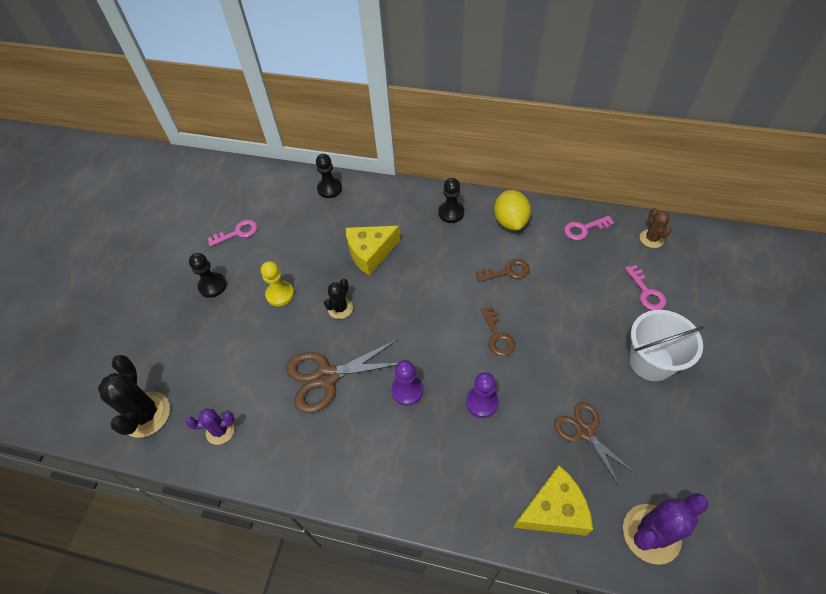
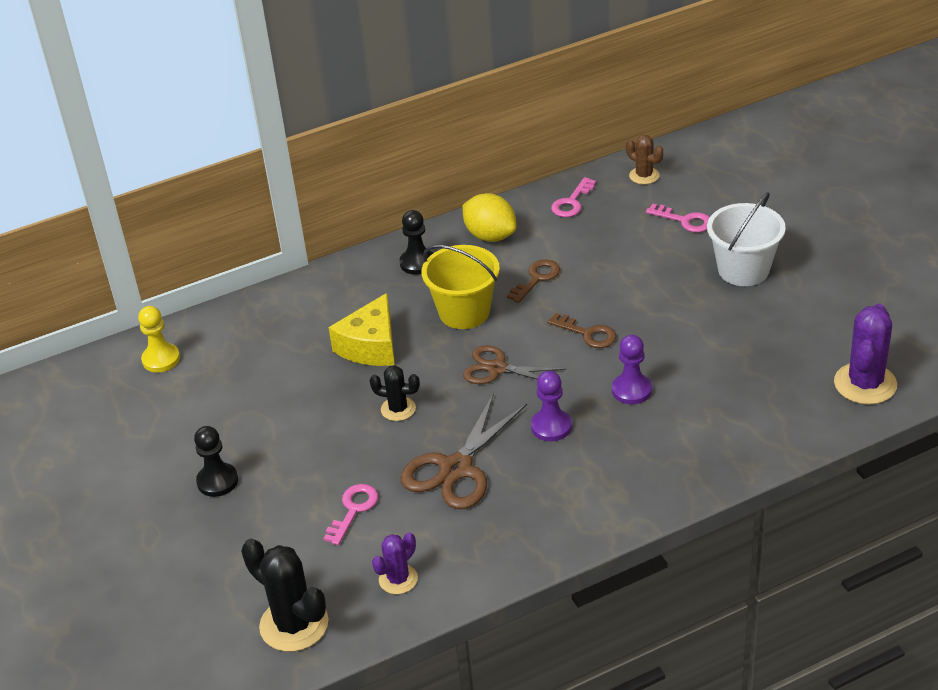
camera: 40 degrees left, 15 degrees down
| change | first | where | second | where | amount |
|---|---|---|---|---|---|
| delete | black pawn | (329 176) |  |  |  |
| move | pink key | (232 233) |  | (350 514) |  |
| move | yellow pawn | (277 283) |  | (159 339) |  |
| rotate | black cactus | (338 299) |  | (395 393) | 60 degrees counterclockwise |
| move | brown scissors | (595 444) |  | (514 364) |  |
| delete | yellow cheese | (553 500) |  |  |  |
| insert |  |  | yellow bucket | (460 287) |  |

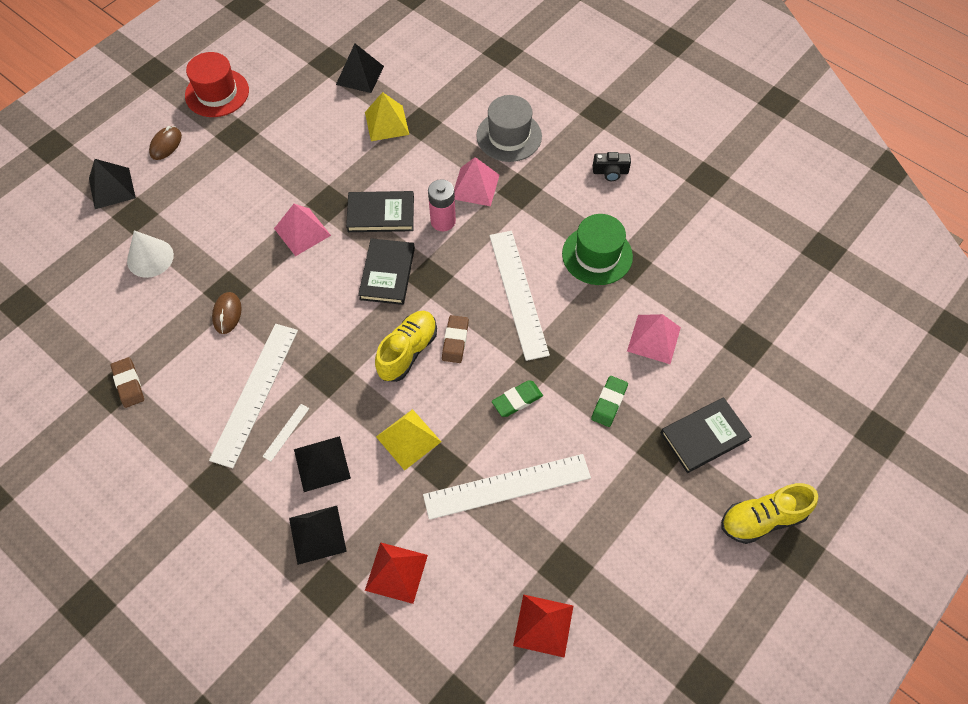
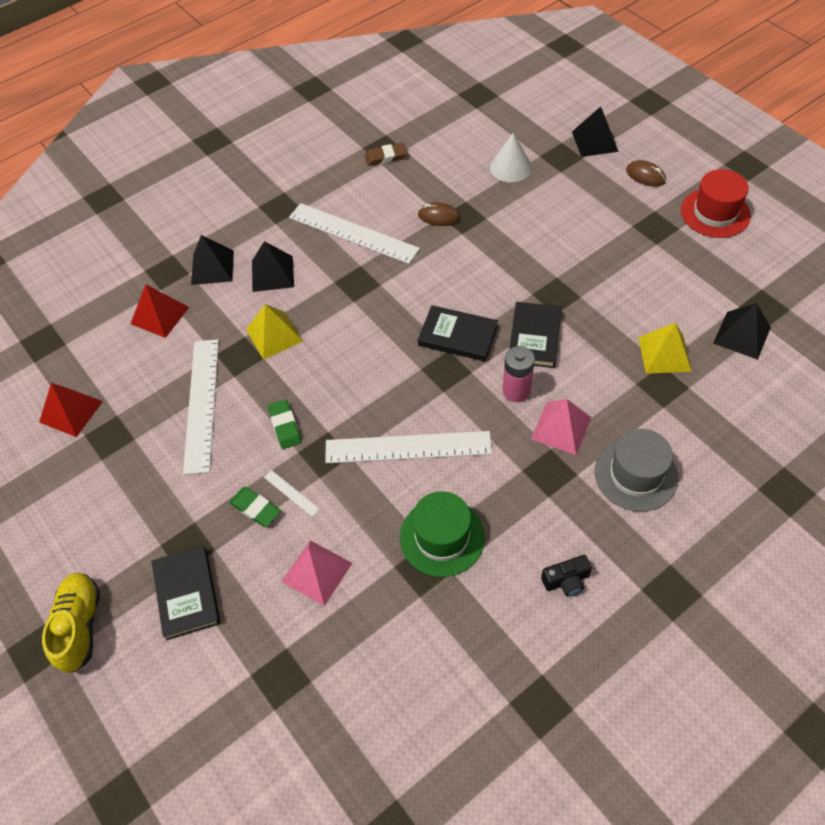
camera: 105 degrees right, 5 degrees down
| change | first | where | second | where | amount |
|---|---|---|---|---|---|
| rotate | black camera | (612 166) |  | (566 576) | 120 degrees counterclockwise |
| delete | pink pyramid | (302 230) |  |  |  |
| delete | yellow shoe | (406 346) |  |  |  |
| delete | brown eraser | (455 339) |  |  |  |
| move | white ruler | (285 432) |  | (292 493) |  |

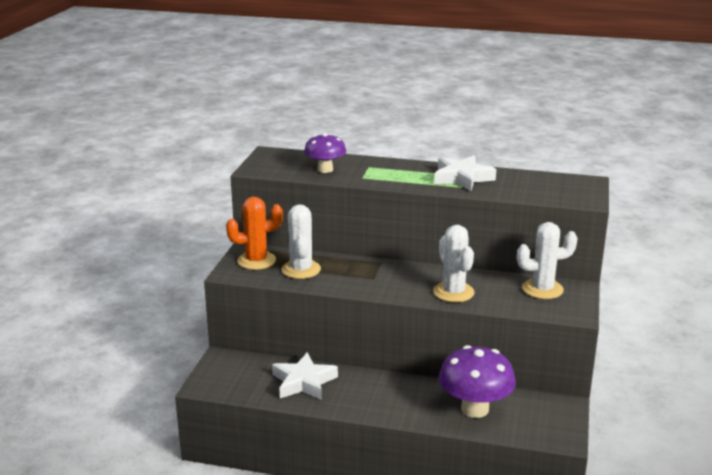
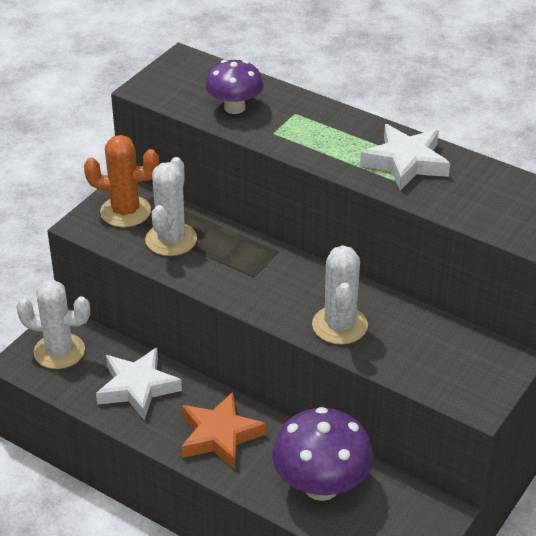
camera: 20 degrees right, 15 degrees up
| change | first | where | second | where | amount |
|---|---|---|---|---|---|
| move | white cactus | (547 260) |  | (53 324) |  |
| insert |  |  | orange star | (223 430) |  |

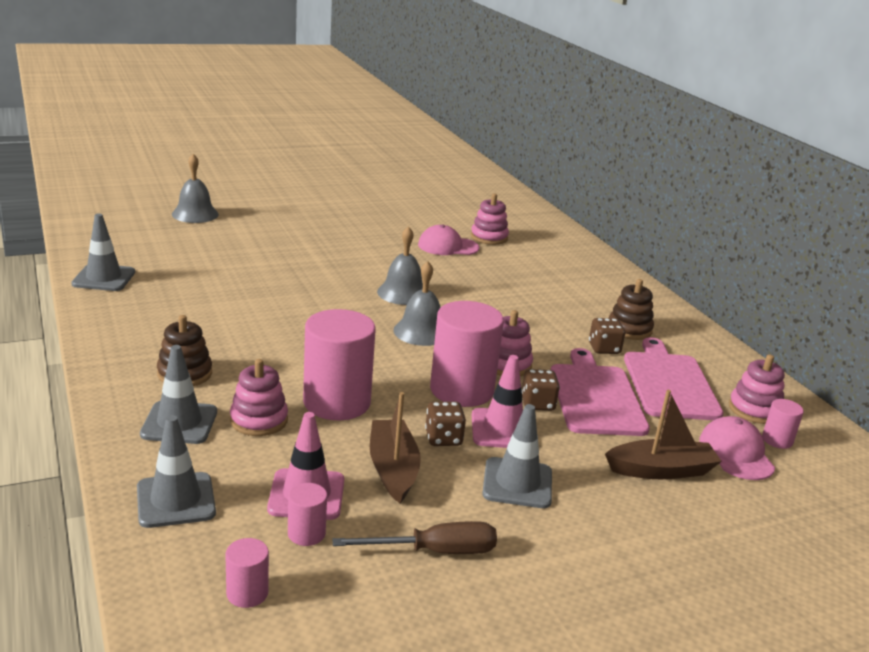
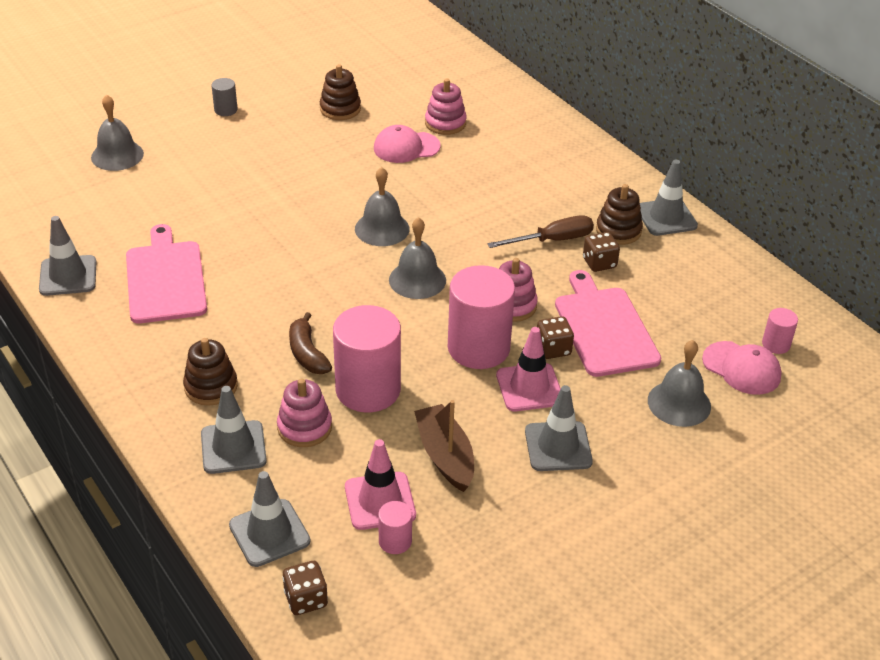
camera: 10 degrees left, 15 degrees up
| change | first | where | second | where | amount |
|---|---|---|---|---|---|
| move | pink cutting board | (674 378) |  | (166 273) |  |
| delete | pink stacking toy | (757 389) |  |  |  |
| replace | brown boat | (663 434) | grey bell | (679 383) |  |
| move | brown dice | (445 423) |  | (305 588) |  |
| rotate | pink cap | (737 448) |  | (742 368) | 150 degrees clockwise |
| move | brown screwdriver | (414 537) |  | (540 231) |  |
| delete | pink cylinder | (247 573) |  |  |  |
| insert |  |  | brown stacking toy | (340 92) |  |
| insert |  |  | grey cylinder | (224 97) |  |
| insert |  |  | grey traffic cone | (669 198) |  |
| insert |  |  | brown banana | (310 343) |  |

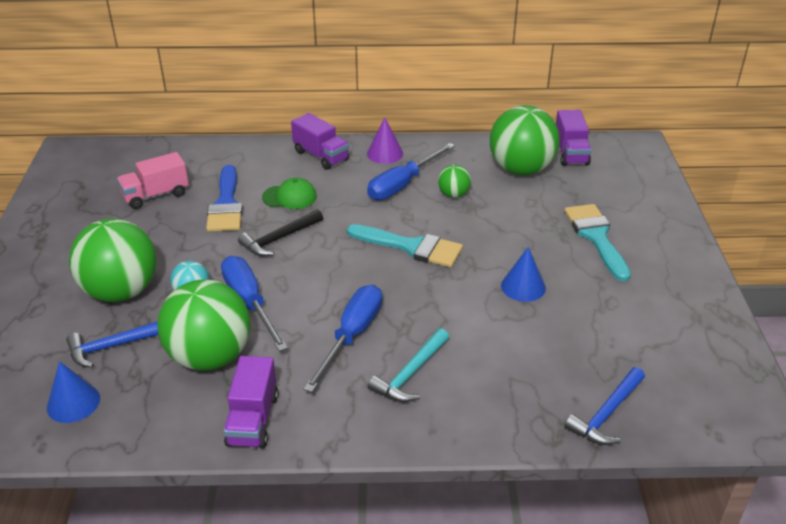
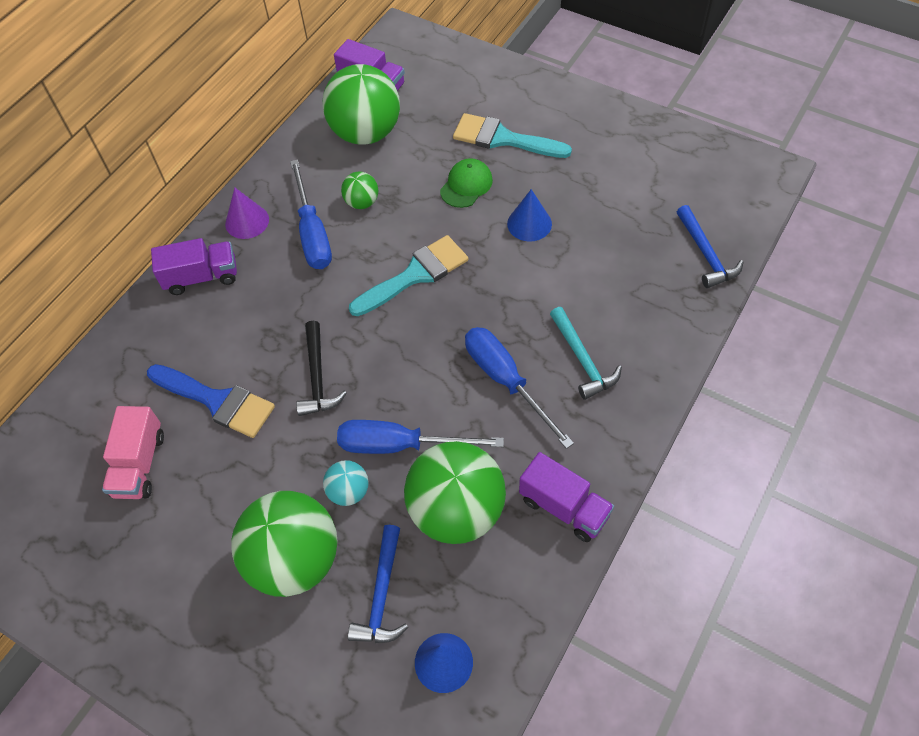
camera: 55 degrees left, 20 degrees up
| change | first | where | second | where | amount |
|---|---|---|---|---|---|
| move | green cap | (289 193) |  | (466 183) |  |

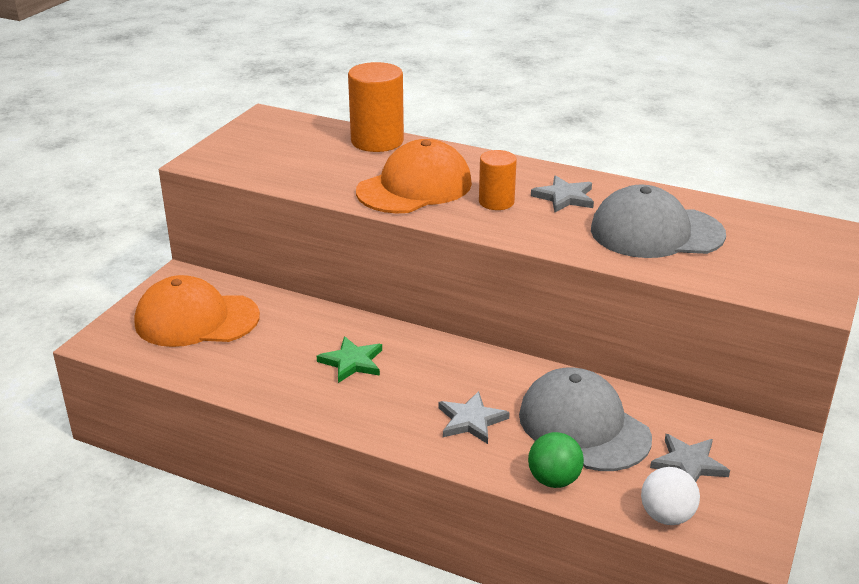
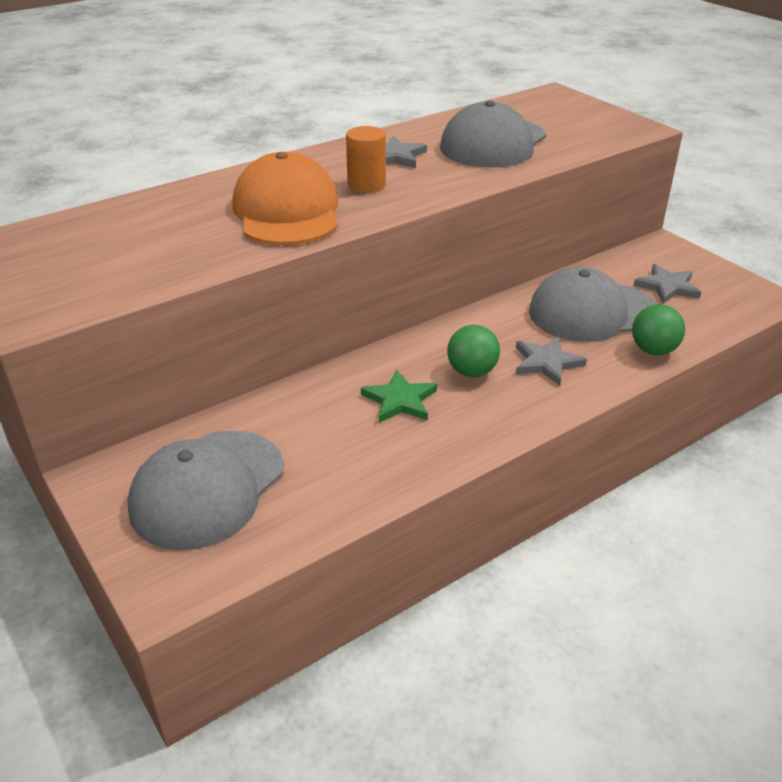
camera: 60 degrees left, 5 degrees up
| change | first | where | second | where | amount |
|---|---|---|---|---|---|
| delete | orange cylinder | (376 107) |  |  |  |
| recolor | orange cap | (197 311) | grey cap | (205 490) |  |
| delete | white ball | (670 496) |  |  |  |
| insert |  |  | green ball | (473 351) |  |

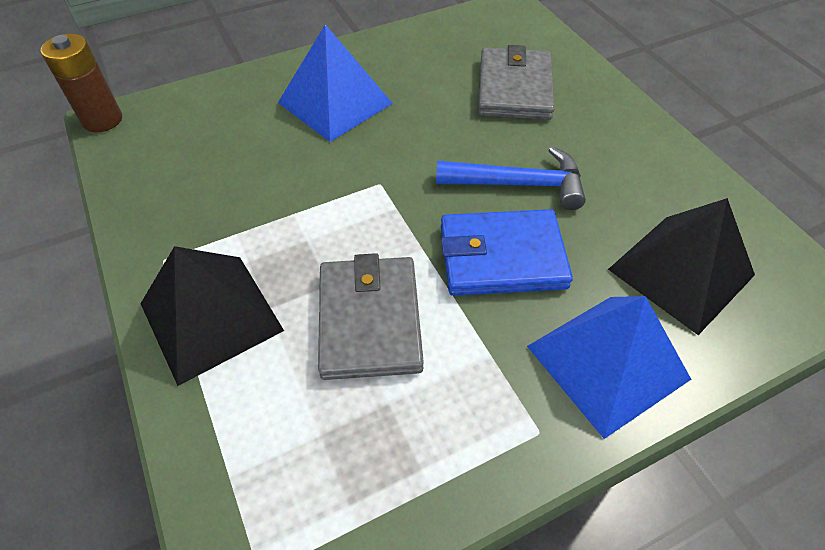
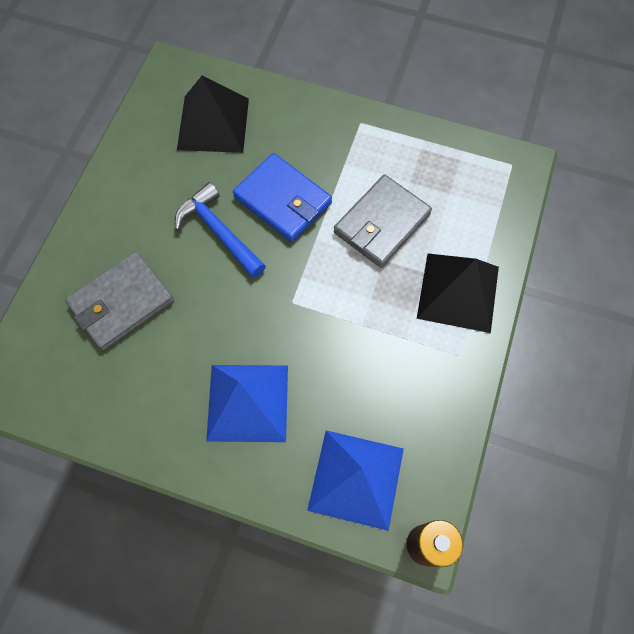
camera: 135 degrees left, 15 degrees up
| change | first | where | second | where | amount |
|---|---|---|---|---|---|
| move | blue pyramid | (609 367) |  | (355 480) |  |

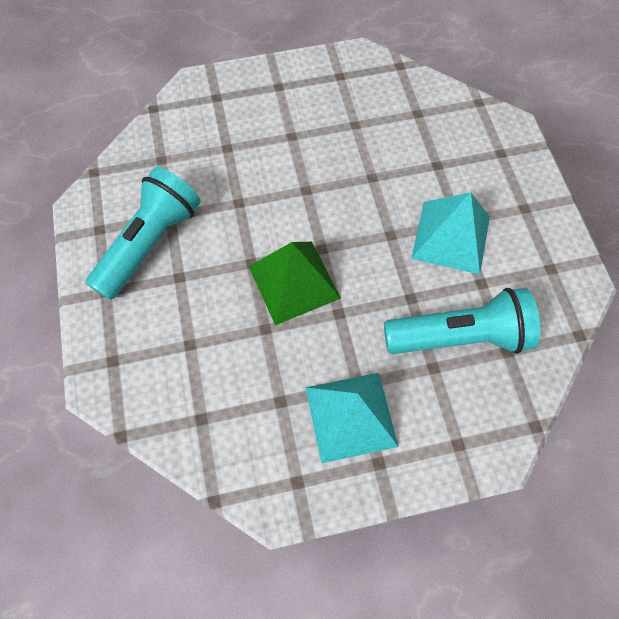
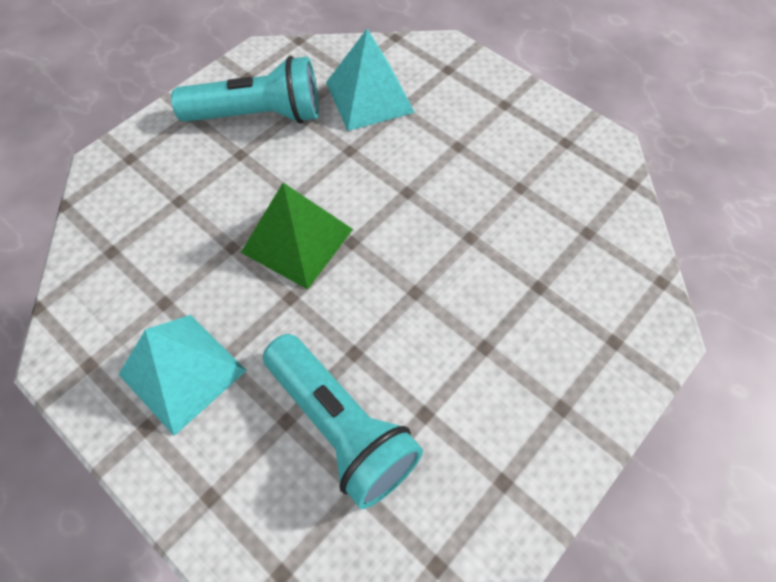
camera: 55 degrees right, 5 degrees down
| change | first | where | second | where | amount |
|---|---|---|---|---|---|
| move | turquoise pyramid | (450 233) |  | (370 80) |  |

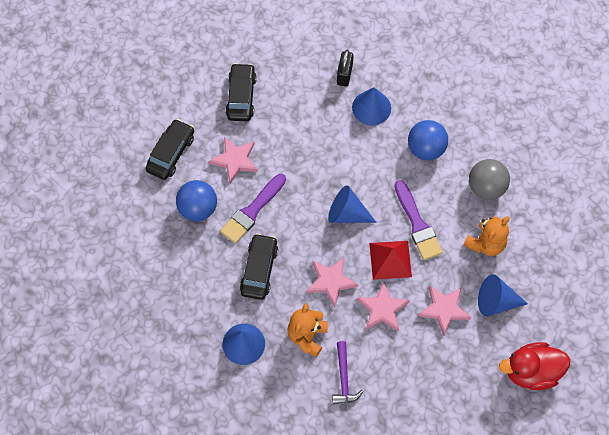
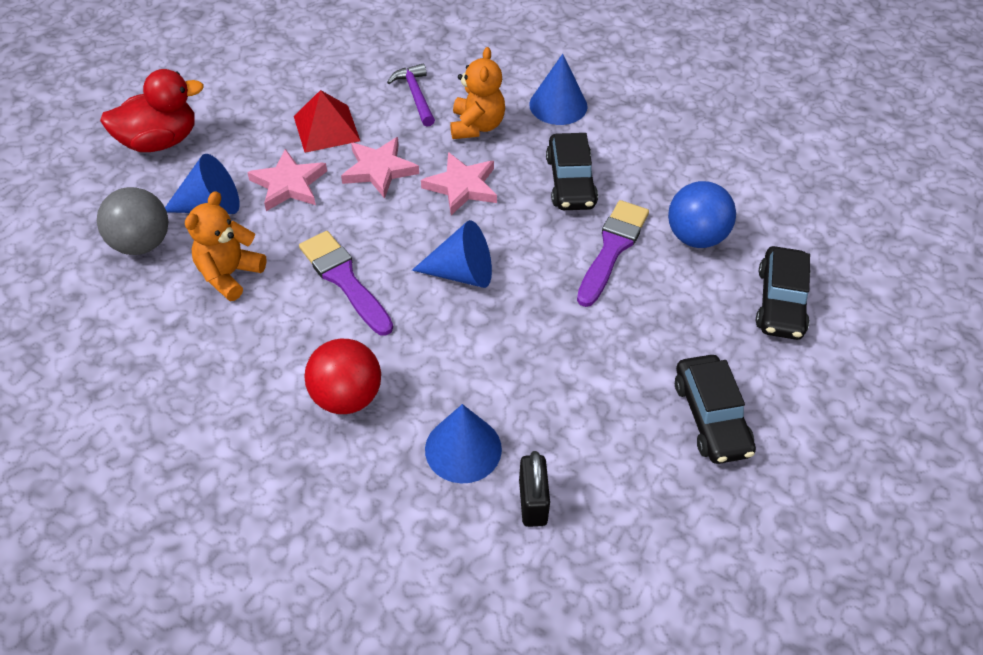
camera: 165 degrees right, 15 degrees down
| change | first | where | second | where | amount |
|---|---|---|---|---|---|
| recolor | blue ball | (428 140) | red ball | (343 376) |  |
| delete | pink star | (233 160) |  |  |  |
| move | grey ball | (489 179) |  | (133 221) |  |
| move | red pyramid | (390 260) |  | (327 121) |  |

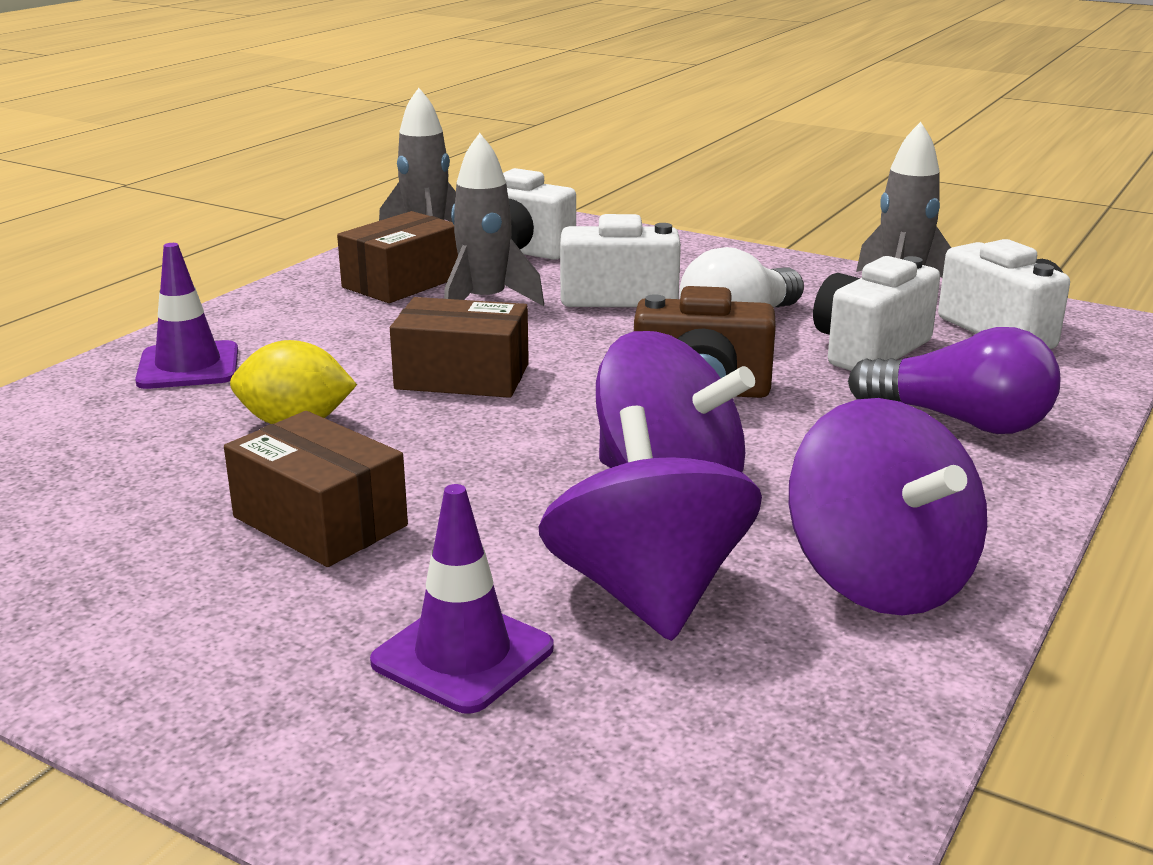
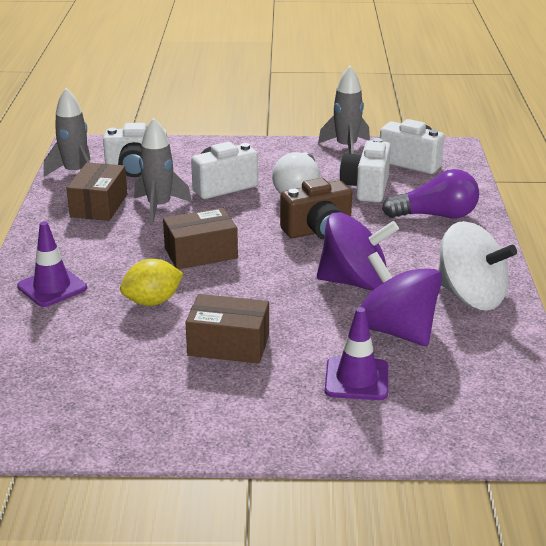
camera: 30 degrees left, 5 degrees up
| change | first | where | second | where | amount |
|---|---|---|---|---|---|
| recolor | purple spinning top | (888 506) | white spinning top | (477 266) |  |

